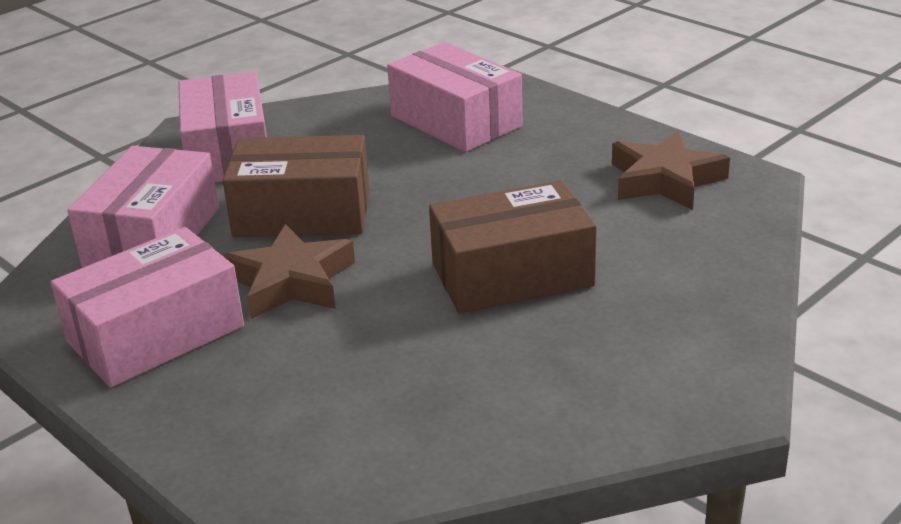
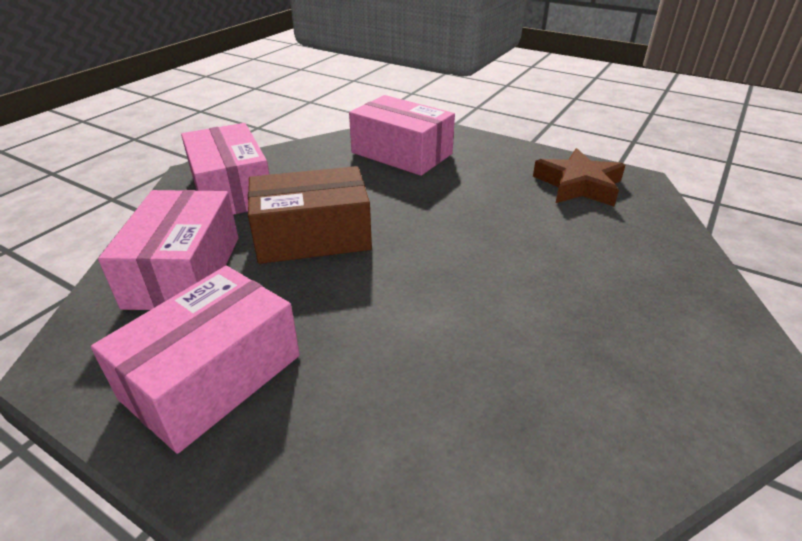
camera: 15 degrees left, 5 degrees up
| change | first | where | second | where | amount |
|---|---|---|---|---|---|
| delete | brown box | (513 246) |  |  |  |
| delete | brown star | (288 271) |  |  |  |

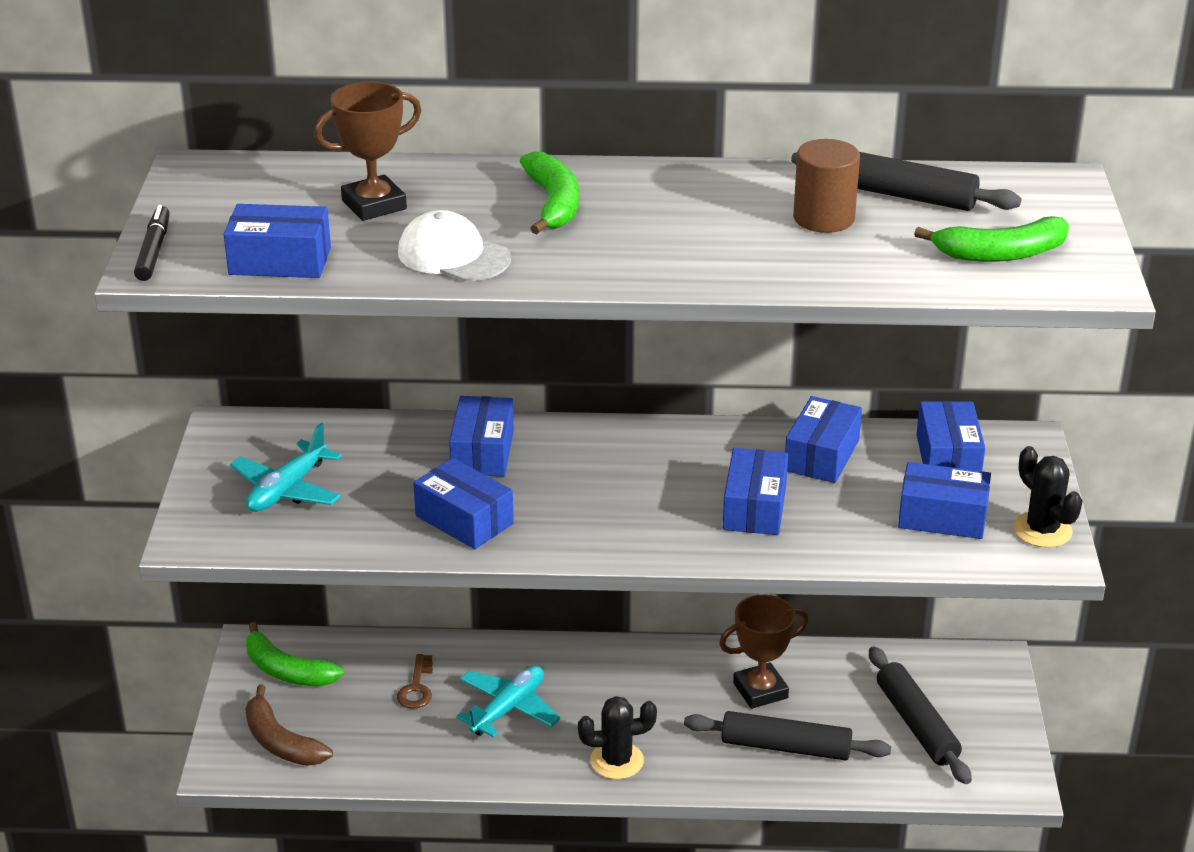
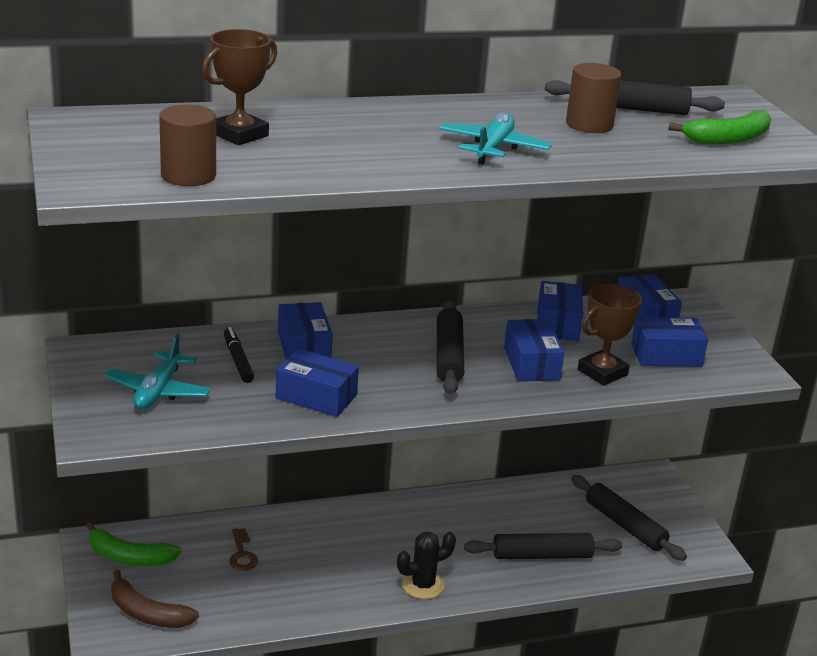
camera: 20 degrees left, 5 degrees down
| change | first | where | second | where | amount |
|---|---|---|---|---|---|
| delete | green banana | (549 193) |  |  |  |
| replace | blue box | (277 241) | brown cylinder | (187 145) |  |
| move | black marker | (152 243) |  | (239 355) |  |
| delete | white cap | (454 245) |  |  |  |
| delete | black cactus | (1048 497) |  |  |  |
| move | brown trophy | (764 652) |  | (610 335) |  |
| move | turquoise plane | (508 701) |  | (495 138) |  |
| insert |  |  | black rolling pin | (450 347) |  |

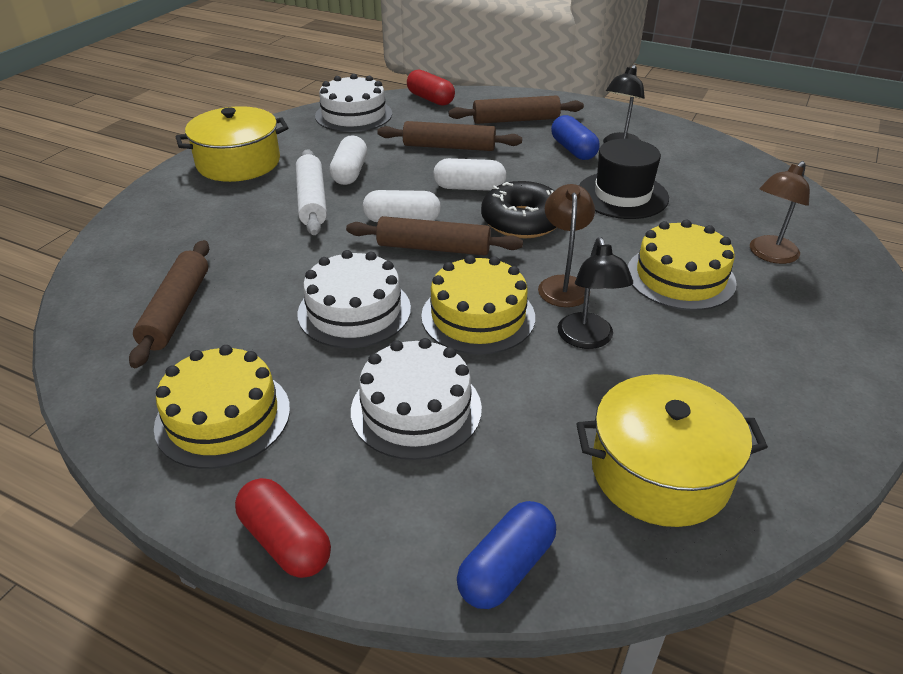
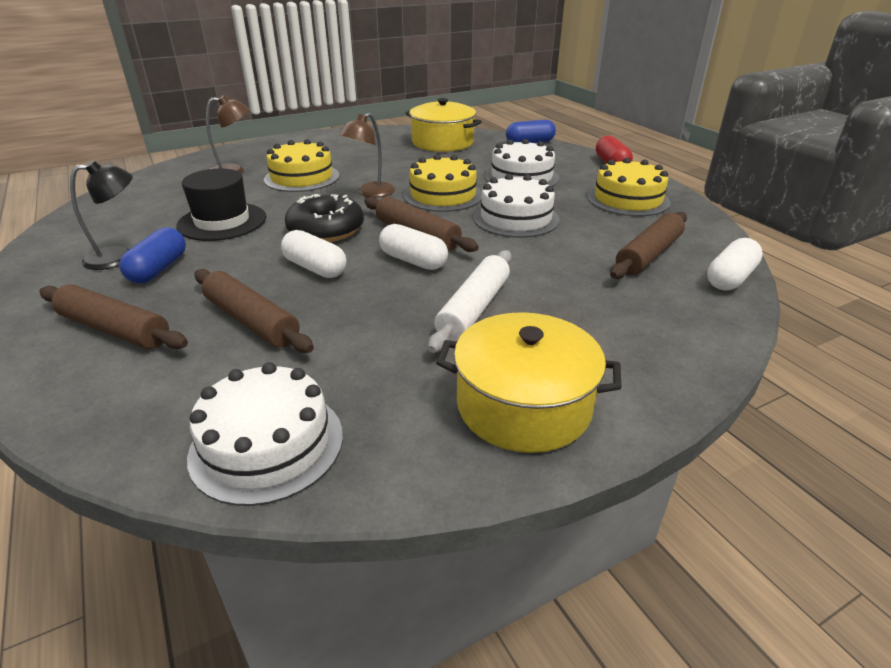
camera: 145 degrees left, 5 degrees down
| change | first | where | second | where | amount |
|---|---|---|---|---|---|
| delete | red capsule | (431 87) |  |  |  |
| move | white capsule | (348 160) |  | (735 264) |  |
| delete | black lamp | (595 293) |  |  |  |

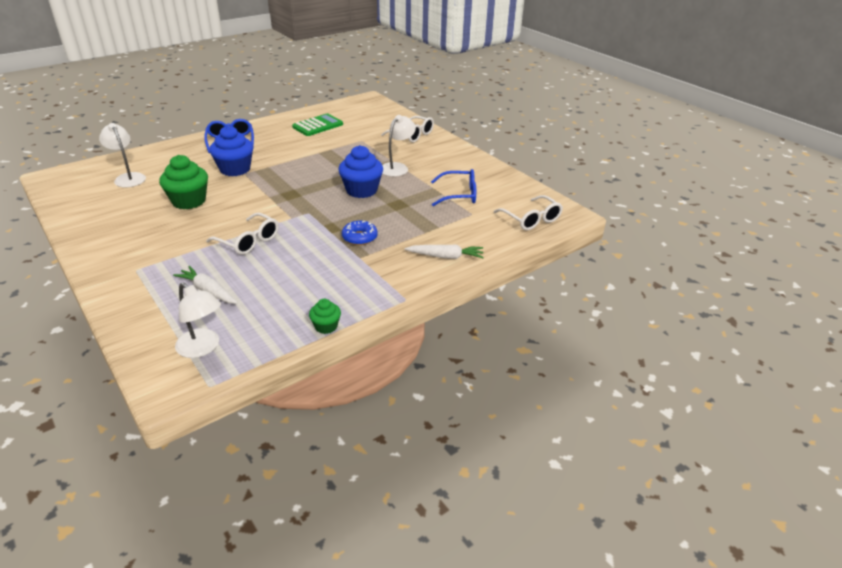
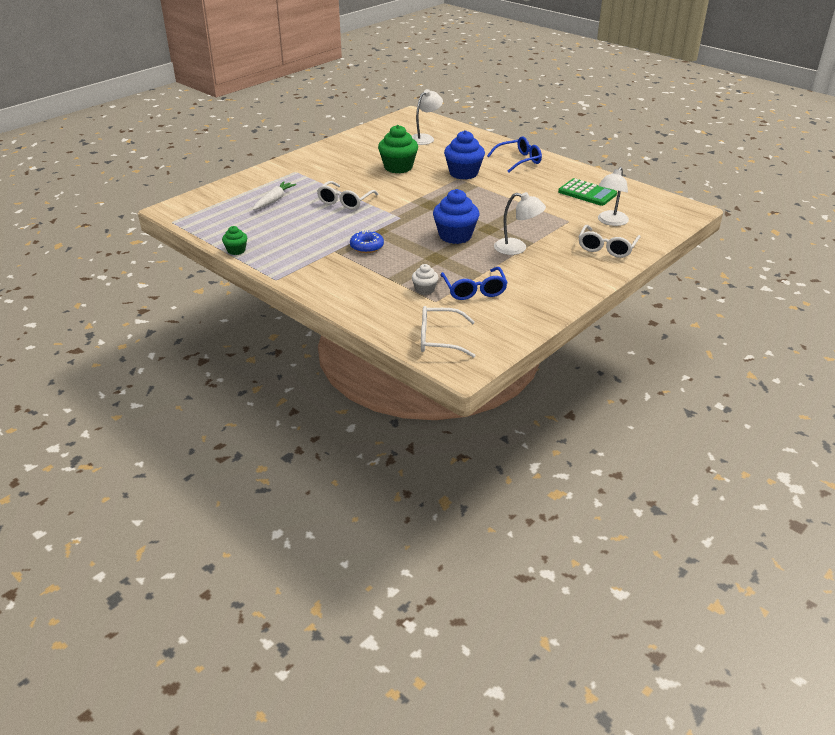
camera: 80 degrees right, 0 degrees up
| change | first | where | second | where | amount |
|---|---|---|---|---|---|
| rotate | white glasses | (528 212) |  | (448 332) | 45 degrees clockwise |
| delete | white carrot | (444 252) |  |  |  |
| move | white lamp | (198 320) |  | (613 196) |  |
| insert |  |  | white cupcake | (425 279) |  |

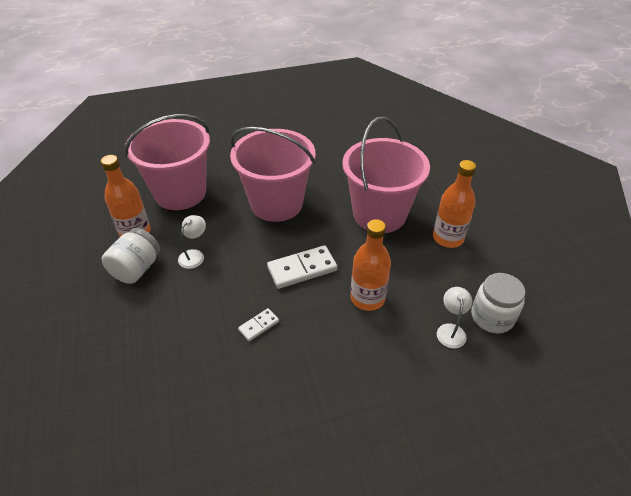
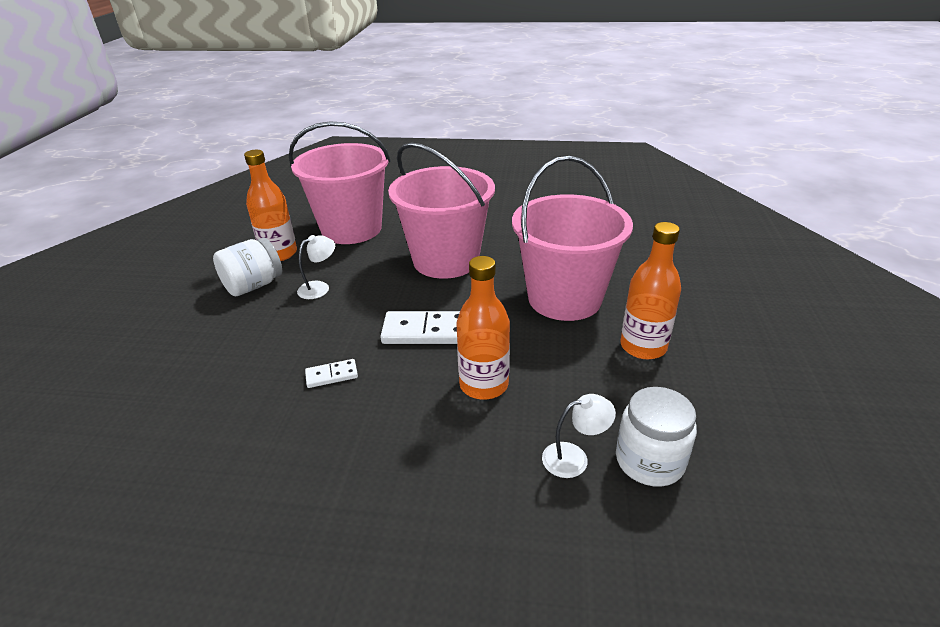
camera: 25 degrees right, 10 degrees down
| change | first | where | second | where | amount |
|---|---|---|---|---|---|
| rotate | white lamp | (454 317) |  | (579 436) | 45 degrees clockwise |

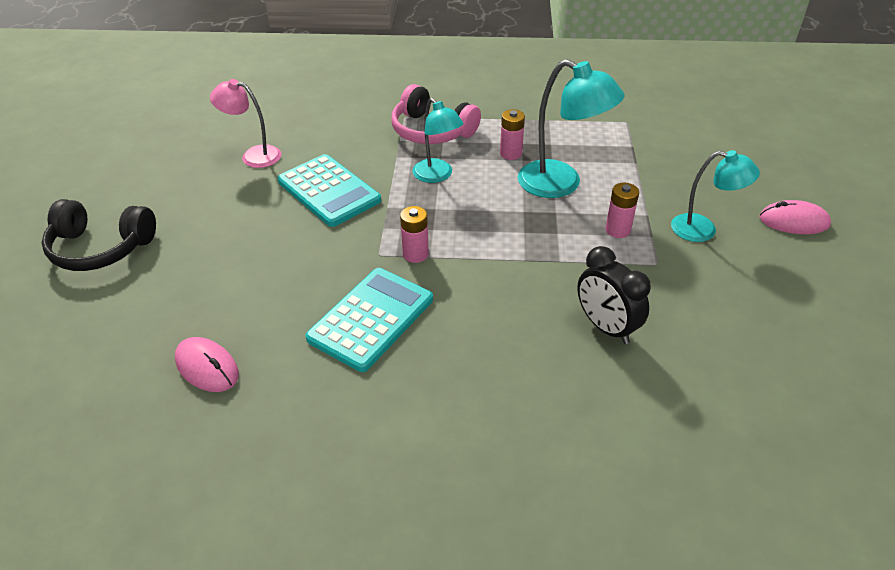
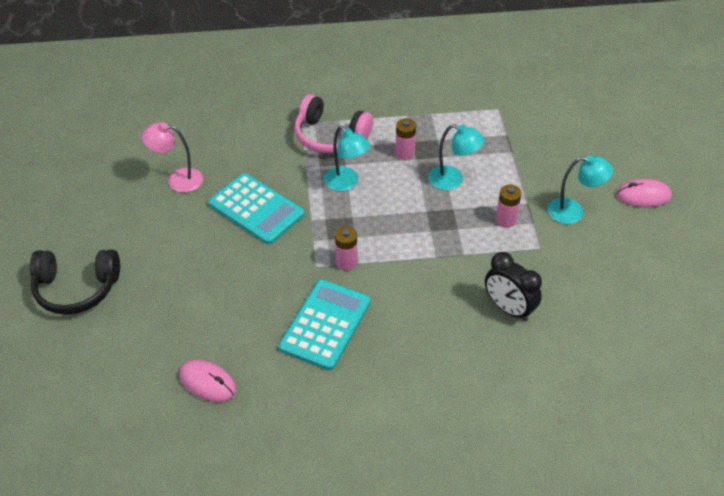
camera: 10 degrees left, 5 degrees up
| change | first | where | second | where | amount |
|---|---|---|---|---|---|
| resize | turquoise lamp | (571 128) |  | (456 157) | x0.65 |

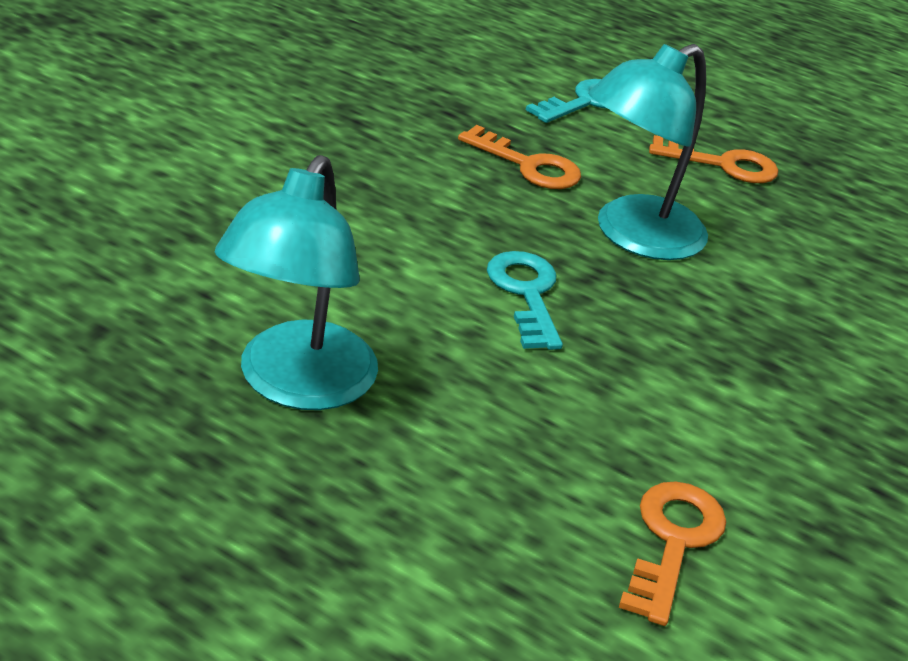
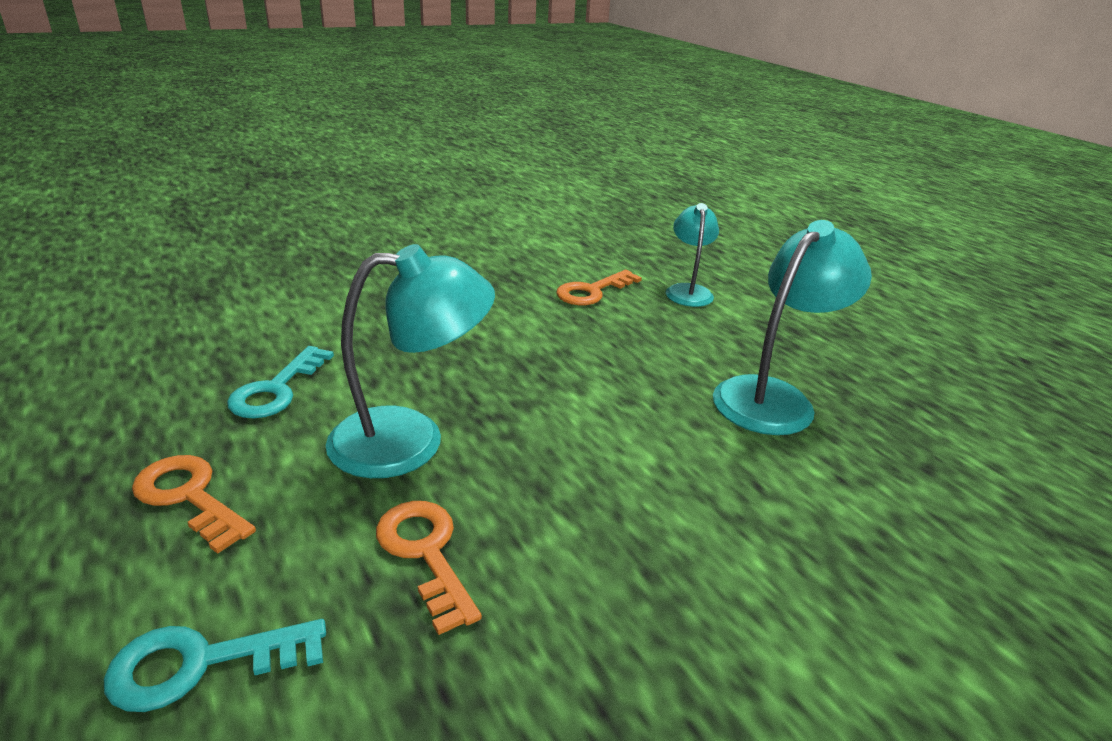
camera: 150 degrees left, 5 degrees down
| change | first | where | second | where | amount |
|---|---|---|---|---|---|
| move | turquoise key | (525 300) |  | (280 382) |  |
| insert |  |  | turquoise lamp | (692 255) |  |

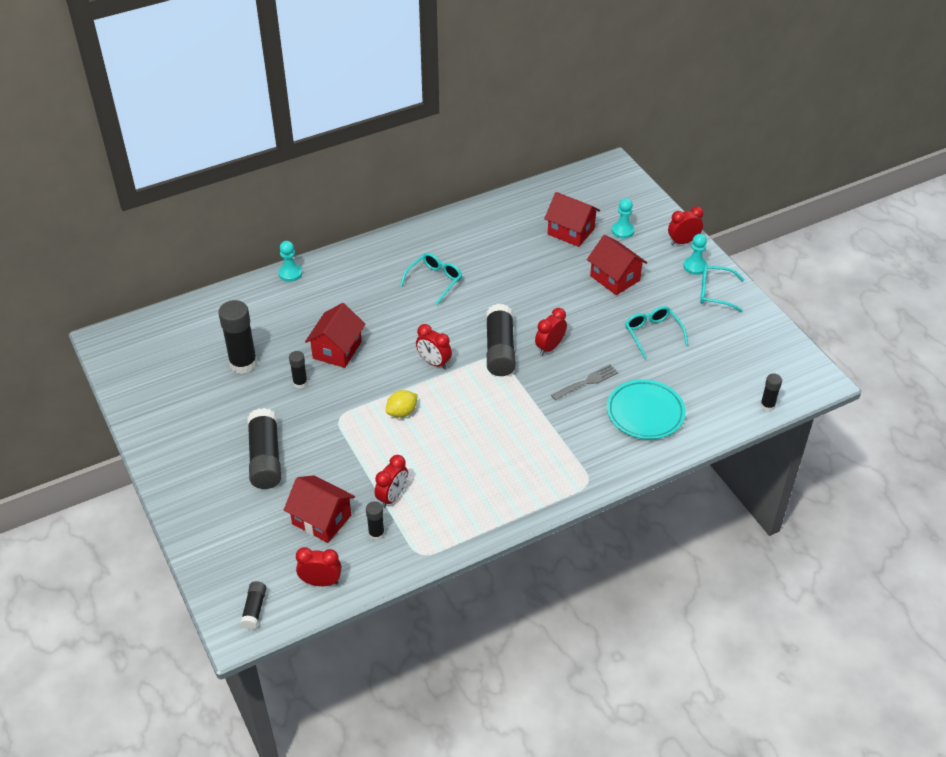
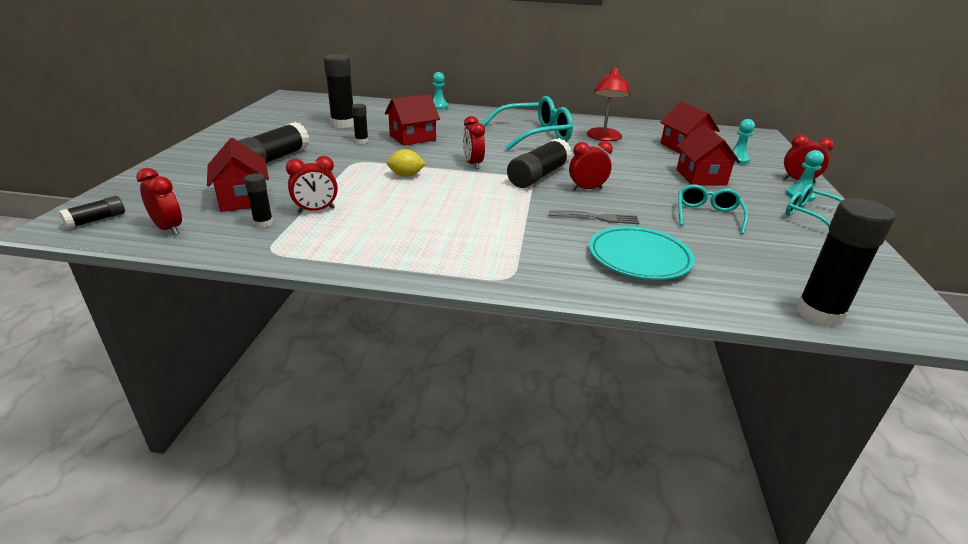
camera: 35 degrees right, 15 degrees down
| change | first | where | second | where | amount |
|---|---|---|---|---|---|
| resize | turquoise glasses | (431 279) |  | (527 123) | x1.75 |
| resize | black glue stick | (771 392) |  | (846 262) | x1.94 |
| insert |  |  | red lamp | (608 104) |  |

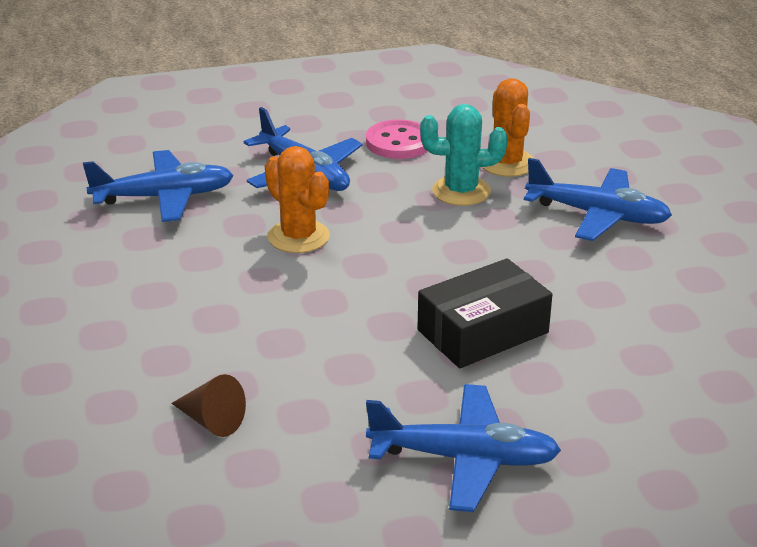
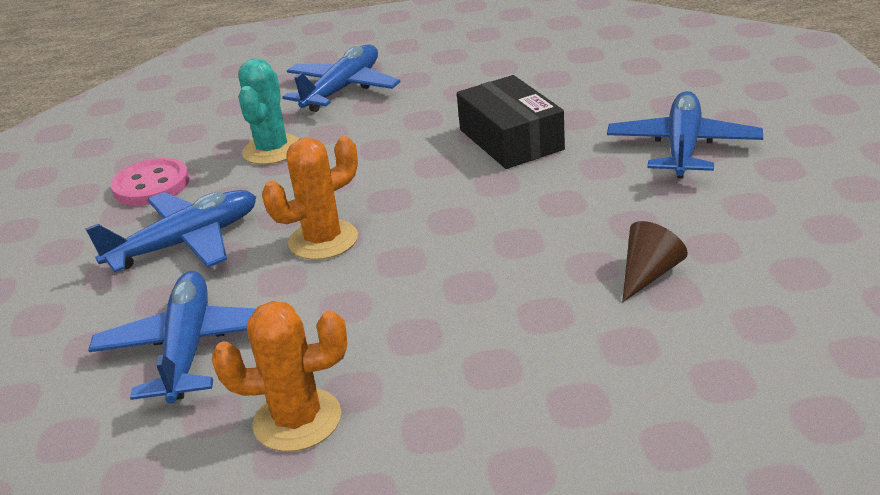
camera: 80 degrees left, 0 degrees up
| change | first | where | second | where | amount |
|---|---|---|---|---|---|
| move | orange cactus | (508 127) |  | (279 376) |  |

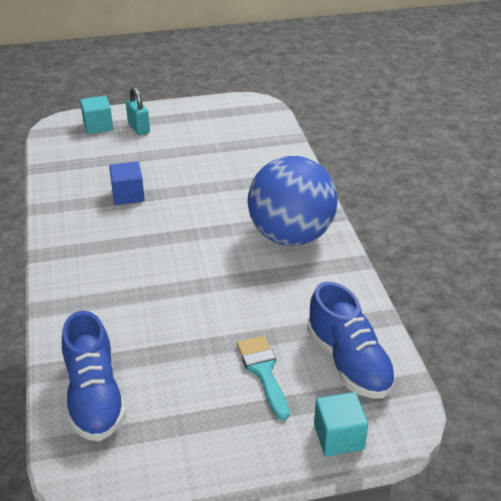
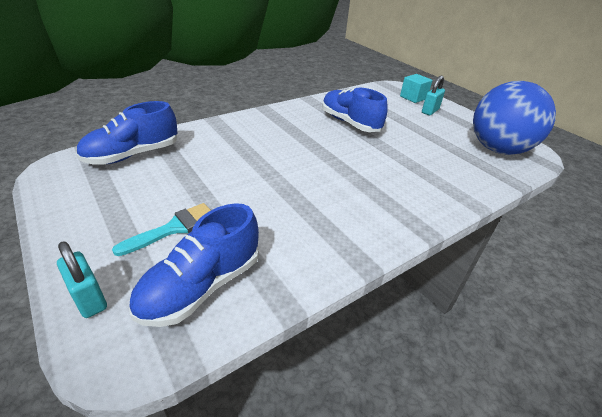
camera: 65 degrees right, 0 degrees up
| change | first | where | second | where | amount |
|---|---|---|---|---|---|
| move | blue ball | (293 201) |  | (514 118) |  |
| replace | blue cube | (127 183) | blue shoe | (355 109) |  |
| replace | turquoise cube | (341 424) | turquoise padlock | (82 279) |  |

